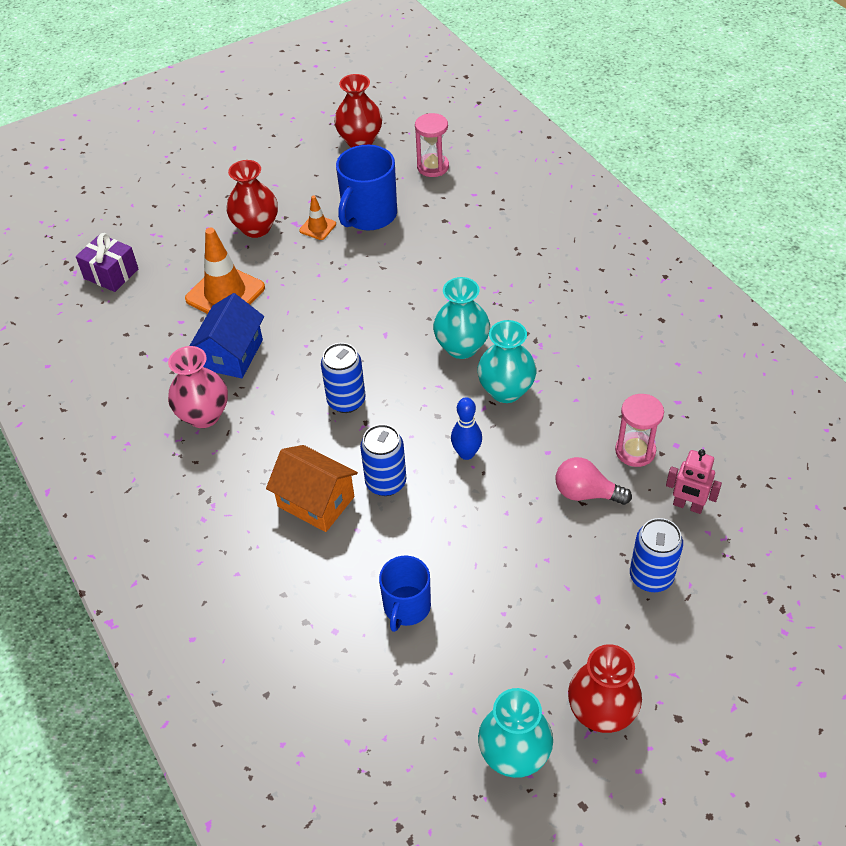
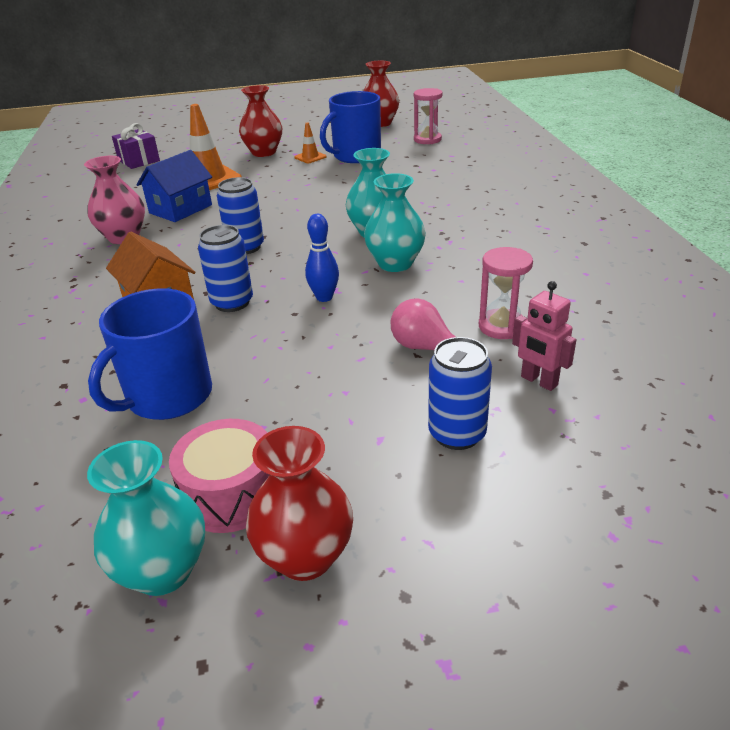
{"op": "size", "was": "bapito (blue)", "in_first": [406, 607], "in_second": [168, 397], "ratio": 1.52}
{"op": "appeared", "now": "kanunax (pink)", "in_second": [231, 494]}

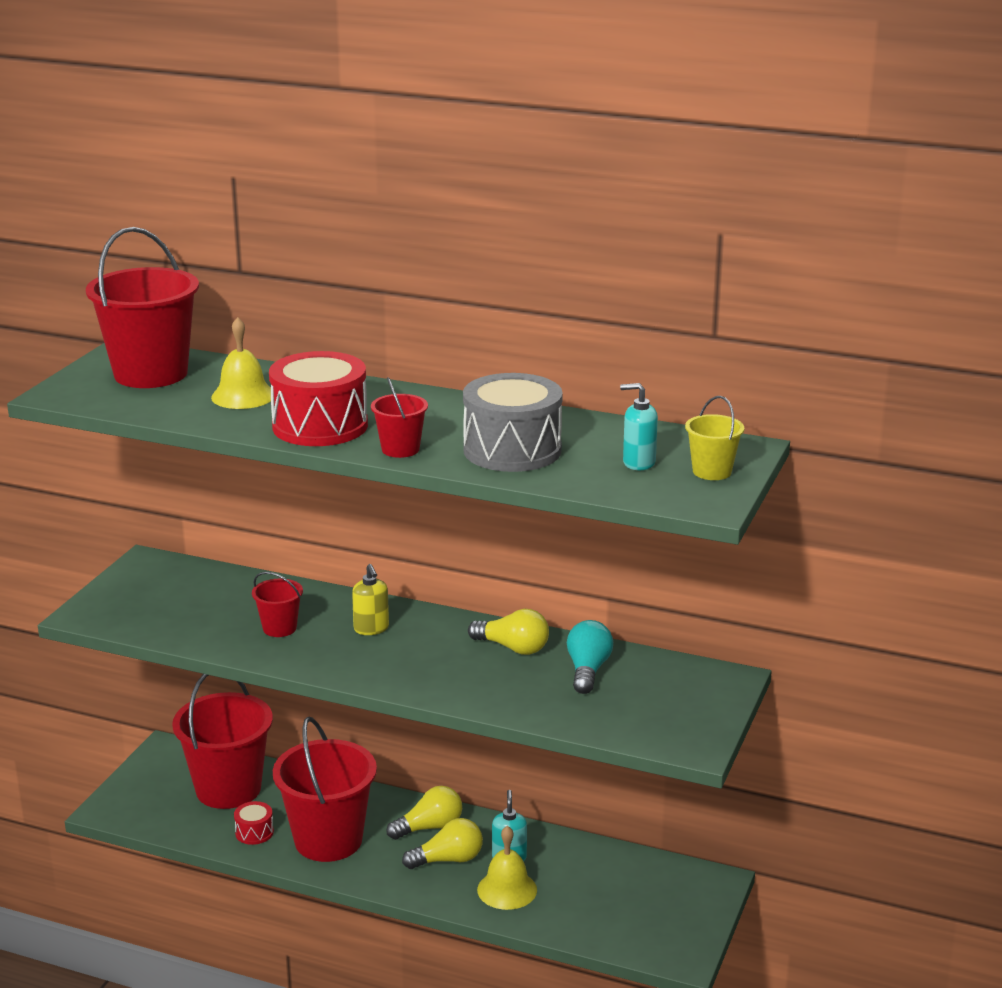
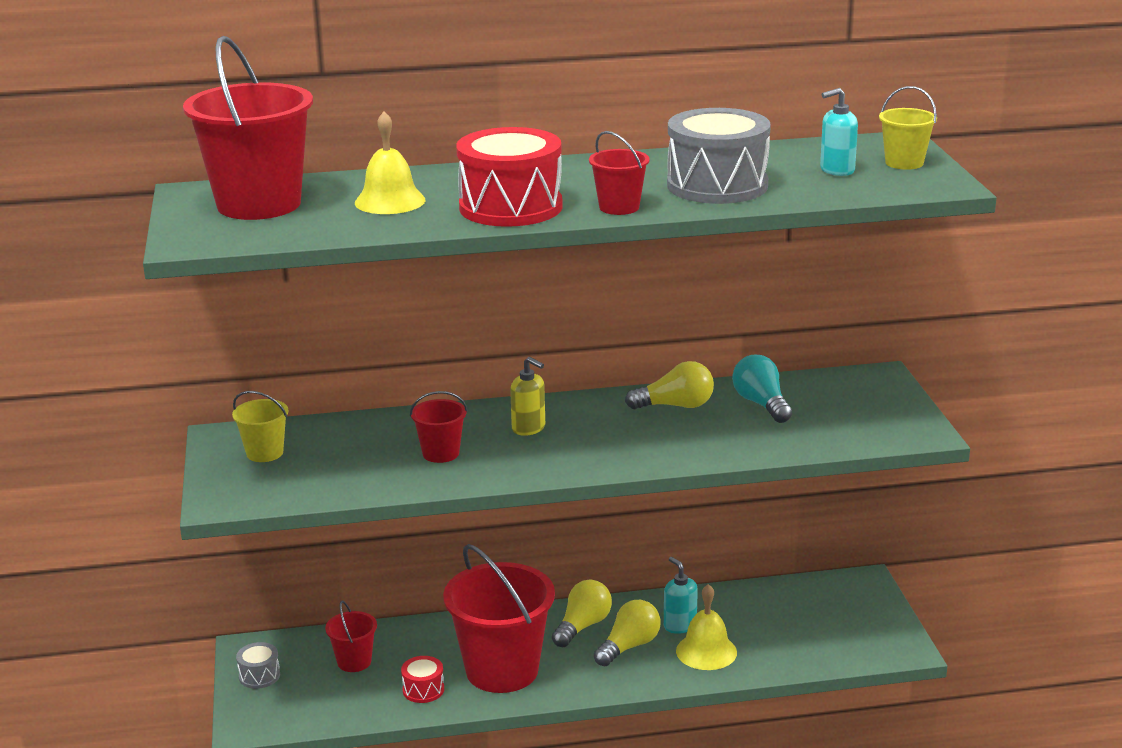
{"op": "size", "was": "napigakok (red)", "in_first": [228, 789], "in_second": [354, 662], "ratio": 0.47}
{"op": "appeared", "now": "napigakok (yellow)", "in_second": [264, 453]}
{"op": "appeared", "now": "kanunax (grey)", "in_second": [259, 676]}

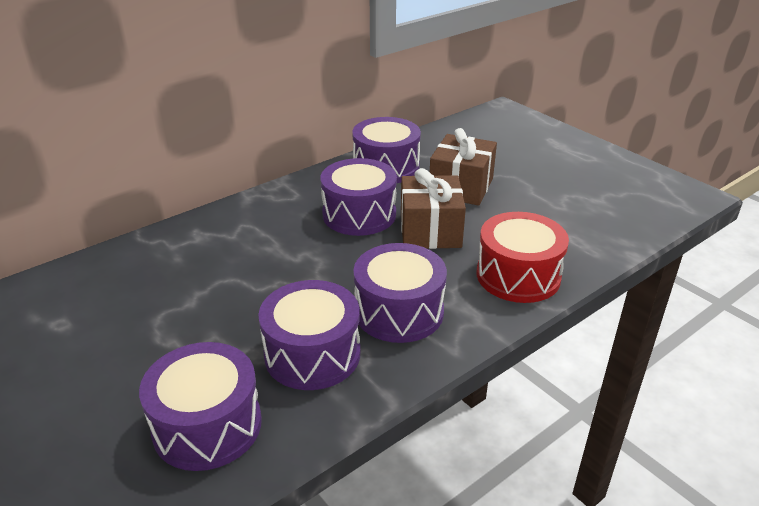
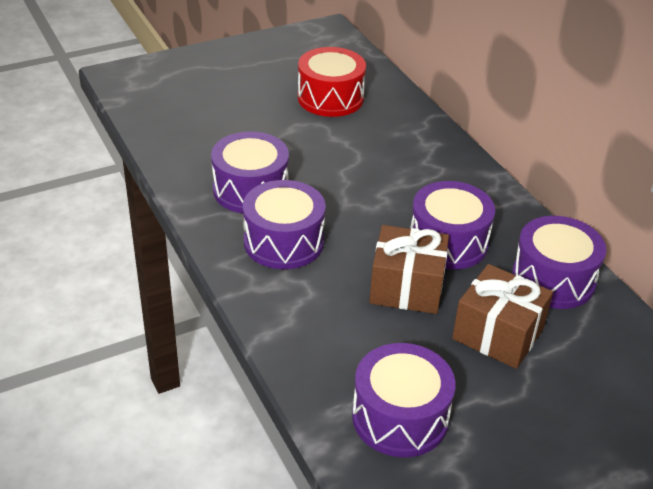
{"op": "relocated", "was": "kanunax (purple)", "in_first": [207, 425], "in_second": [400, 417]}
{"op": "relocated", "was": "kanunax (red)", "in_first": [518, 276], "in_second": [330, 98]}

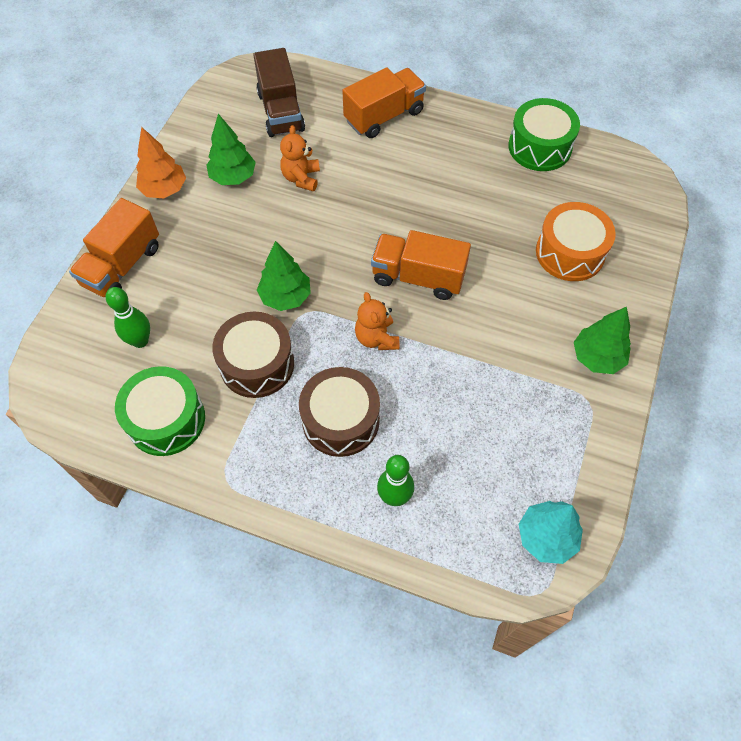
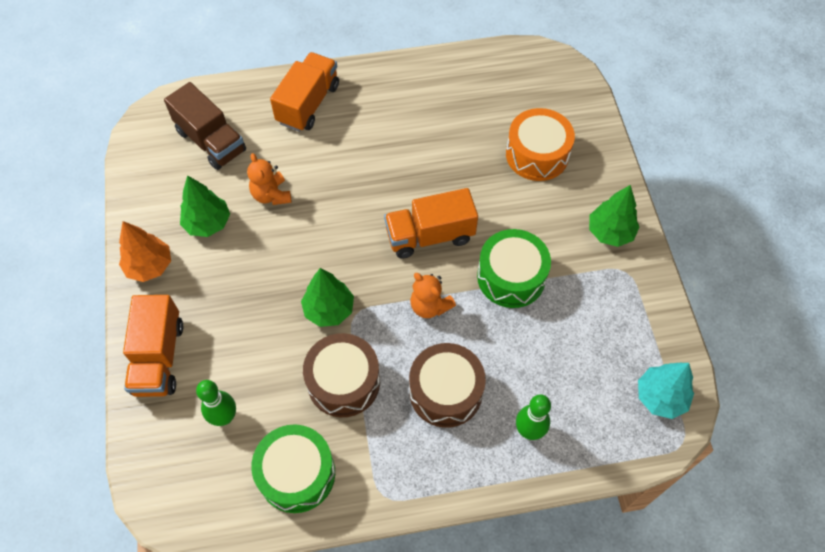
{"op": "relocated", "was": "kanunax (green)", "in_first": [539, 147], "in_second": [511, 277]}

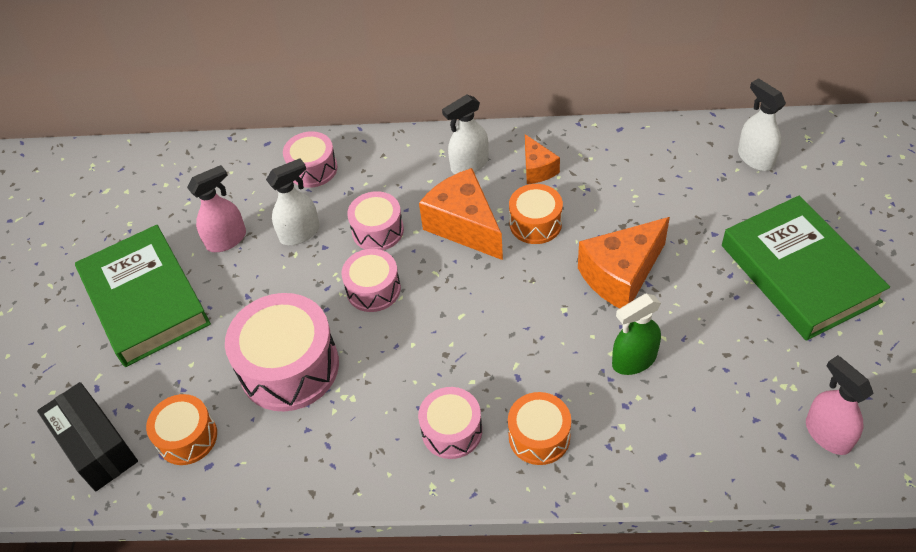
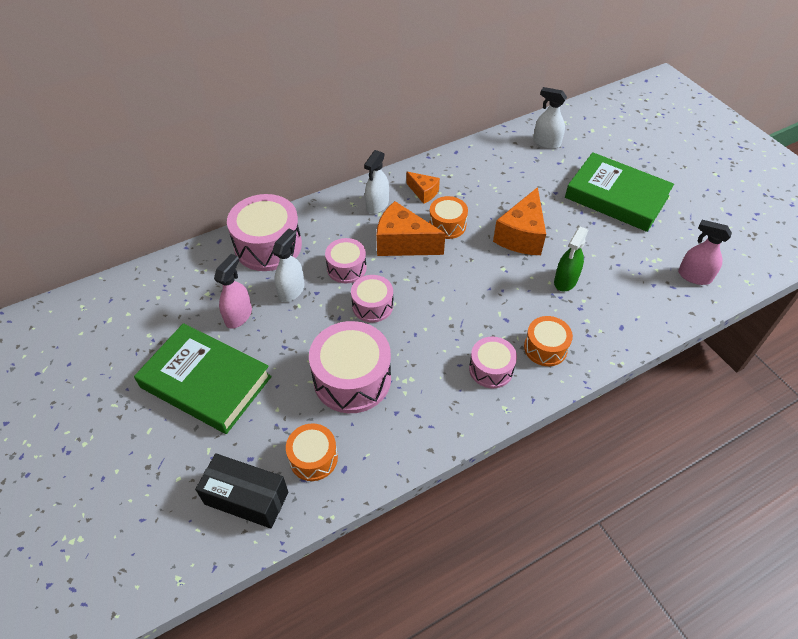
{"op": "size", "was": "kanunax (pink)", "in_first": [313, 169], "in_second": [268, 246], "ratio": 1.74}

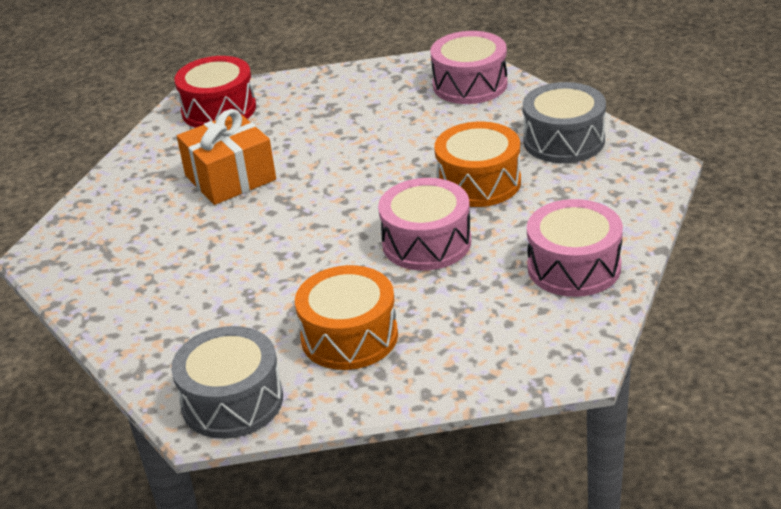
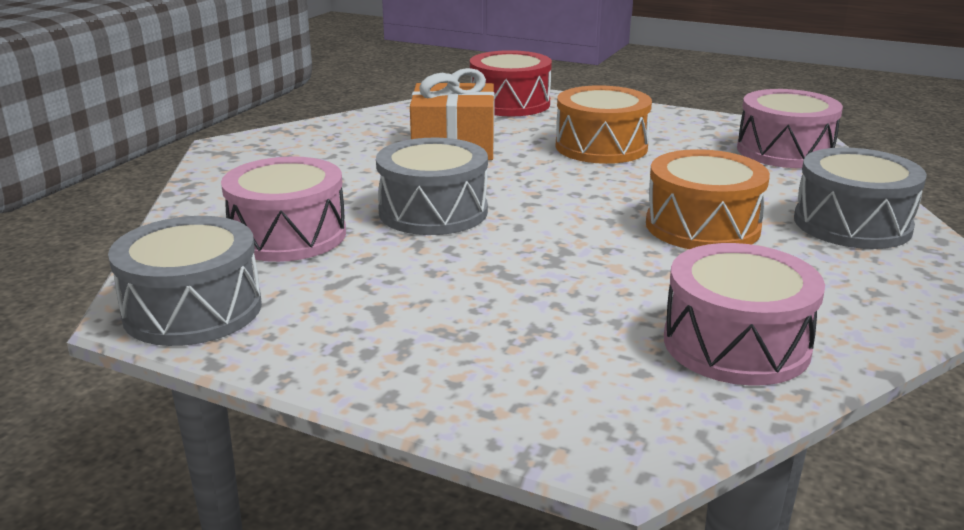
{"op": "relocated", "was": "kanunax (orange)", "in_first": [349, 336], "in_second": [601, 147]}
{"op": "relocated", "was": "kanunax (pink)", "in_first": [426, 243], "in_second": [288, 235]}
{"op": "appeared", "now": "kanunax (grey)", "in_second": [433, 212]}

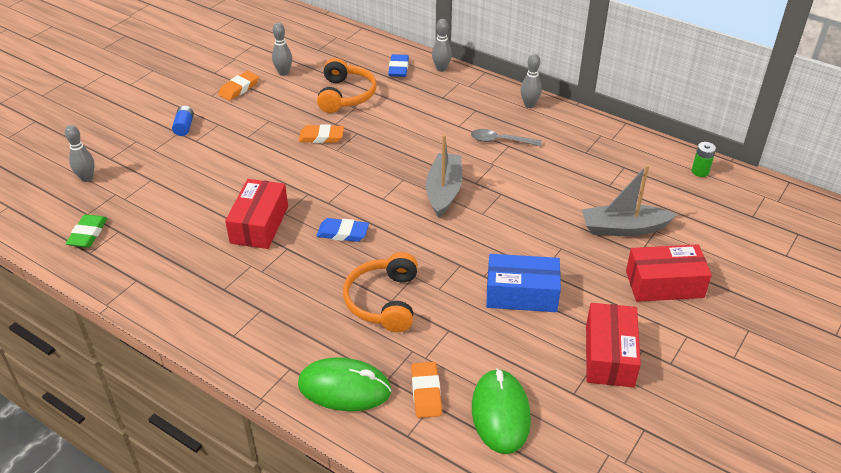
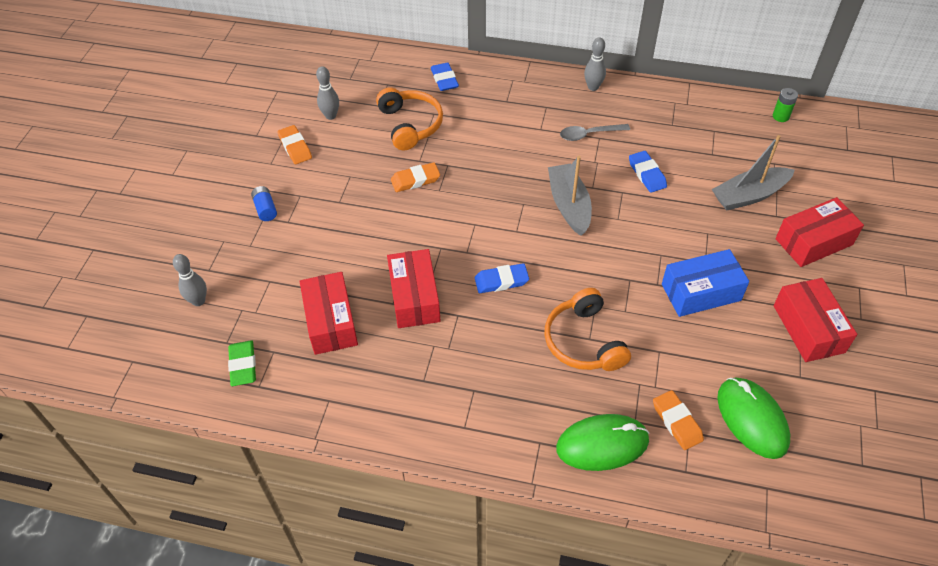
{"op": "spun", "was": "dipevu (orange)", "in_first": [239, 88], "in_second": [295, 147], "clockwise": -45}
{"op": "missing", "was": "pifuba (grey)", "in_first": [441, 69]}
{"op": "appeared", "now": "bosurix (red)", "in_second": [331, 322]}
{"op": "appeared", "now": "dipevu (blue)", "in_second": [647, 174]}

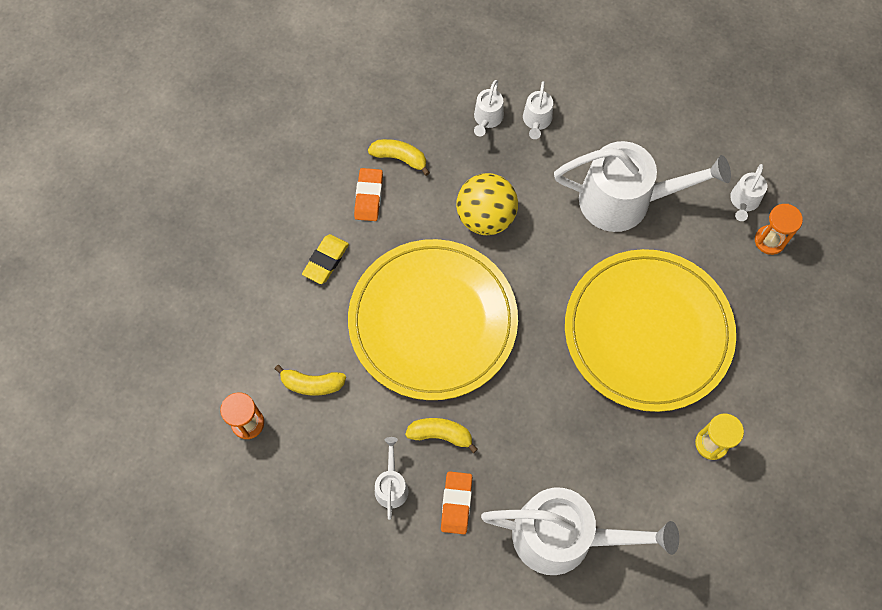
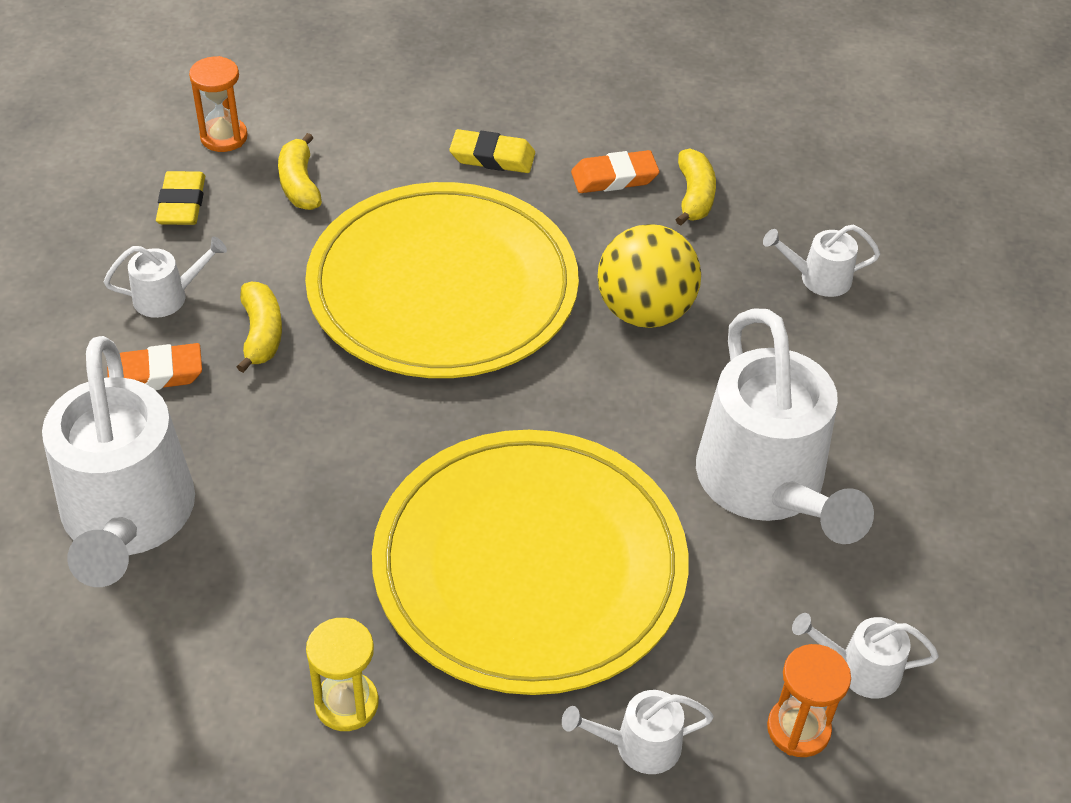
{"op": "relocated", "was": "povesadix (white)", "in_first": [536, 121], "in_second": [638, 746]}
{"op": "appeared", "now": "dipevu (yellow)", "in_second": [182, 203]}

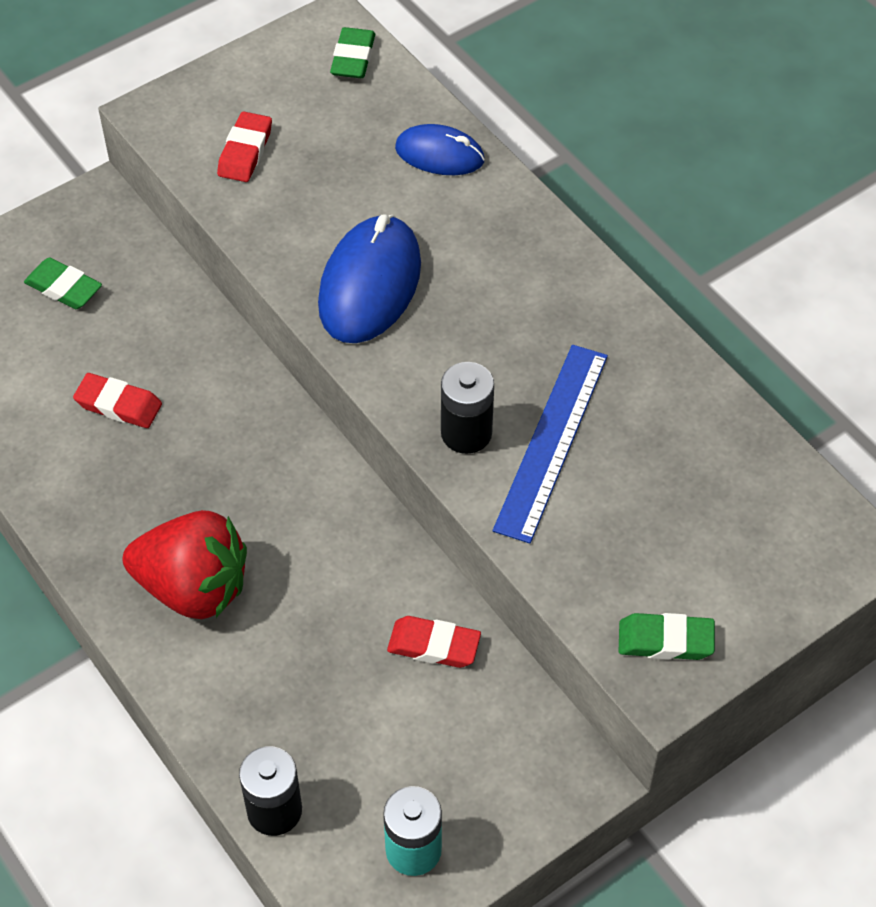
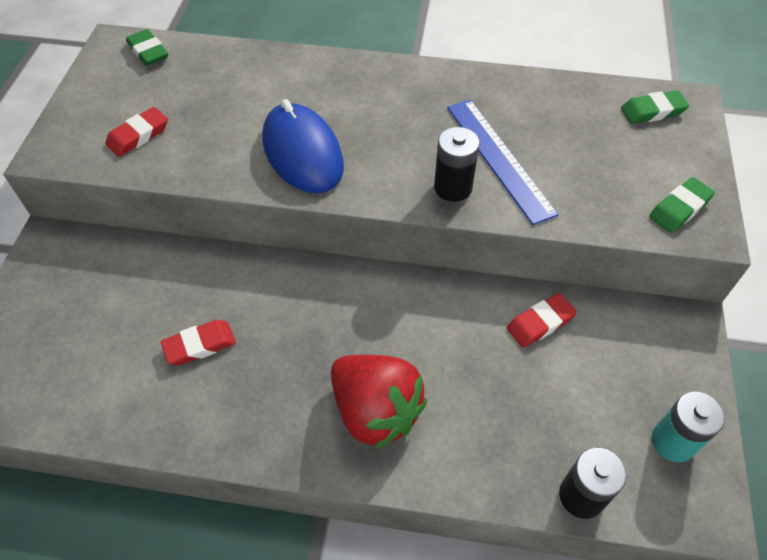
{"op": "relocated", "was": "dipevu (green)", "in_first": [64, 288], "in_second": [652, 111]}
{"op": "spun", "was": "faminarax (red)", "in_first": [193, 588], "in_second": [375, 411], "clockwise": 75}
{"op": "spun", "was": "dipevu (red)", "in_first": [245, 151], "in_second": [138, 135], "clockwise": 75}
{"op": "missing", "was": "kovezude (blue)", "in_first": [439, 154]}

